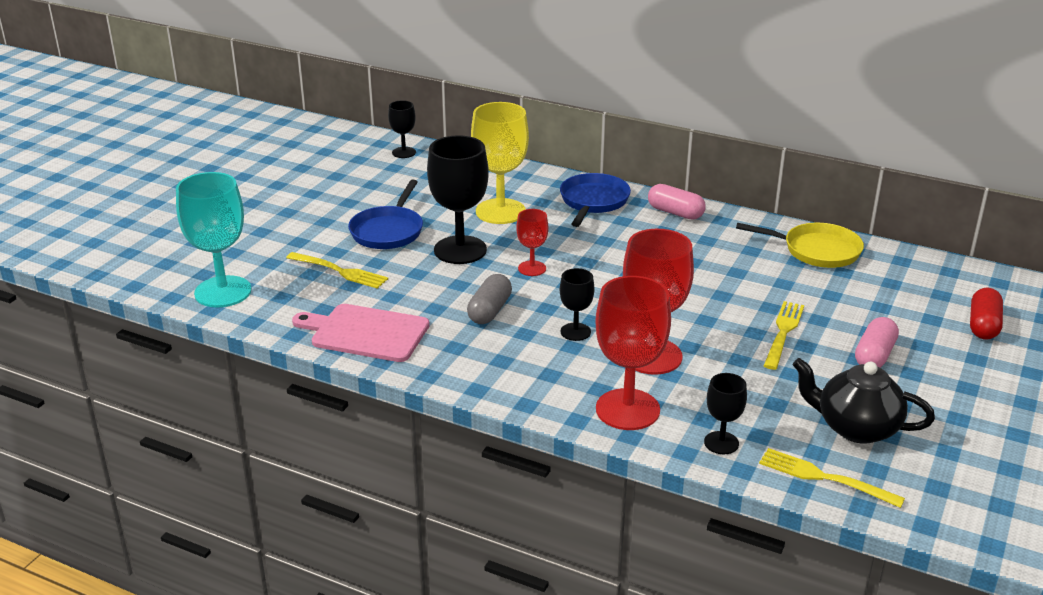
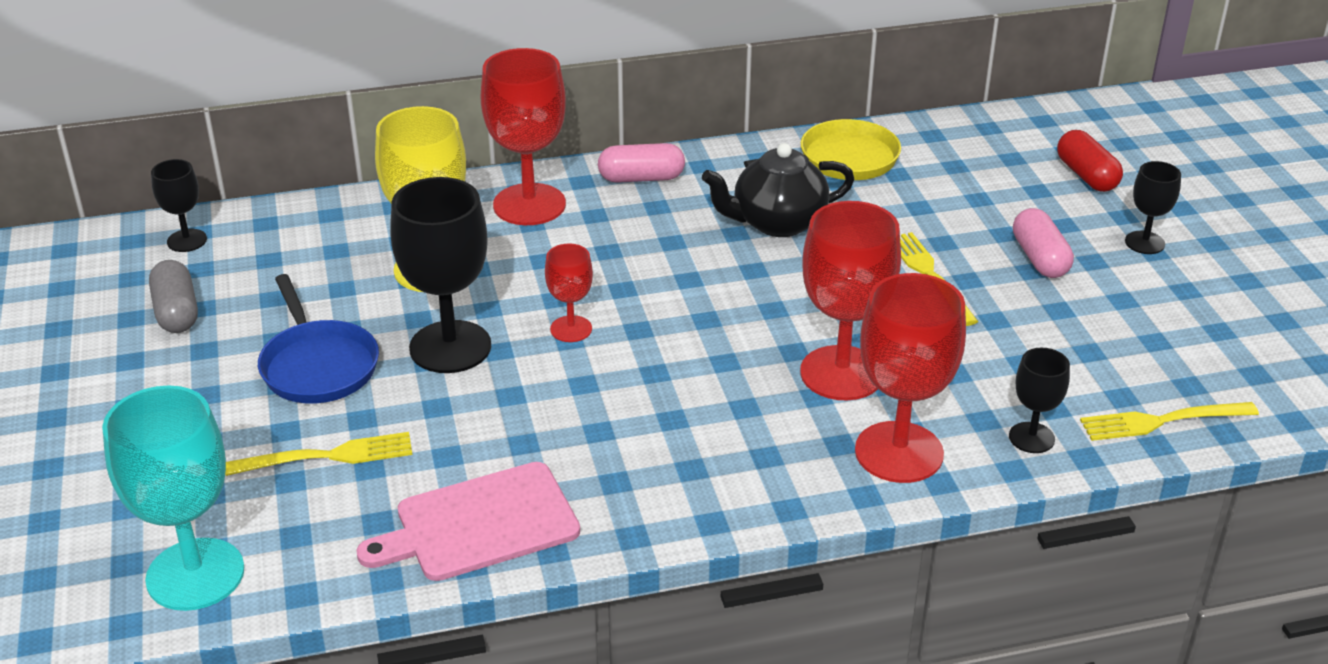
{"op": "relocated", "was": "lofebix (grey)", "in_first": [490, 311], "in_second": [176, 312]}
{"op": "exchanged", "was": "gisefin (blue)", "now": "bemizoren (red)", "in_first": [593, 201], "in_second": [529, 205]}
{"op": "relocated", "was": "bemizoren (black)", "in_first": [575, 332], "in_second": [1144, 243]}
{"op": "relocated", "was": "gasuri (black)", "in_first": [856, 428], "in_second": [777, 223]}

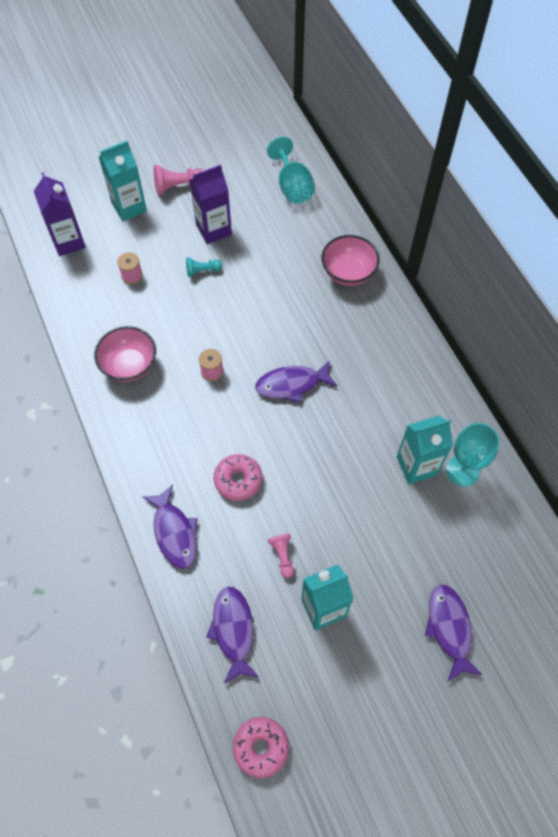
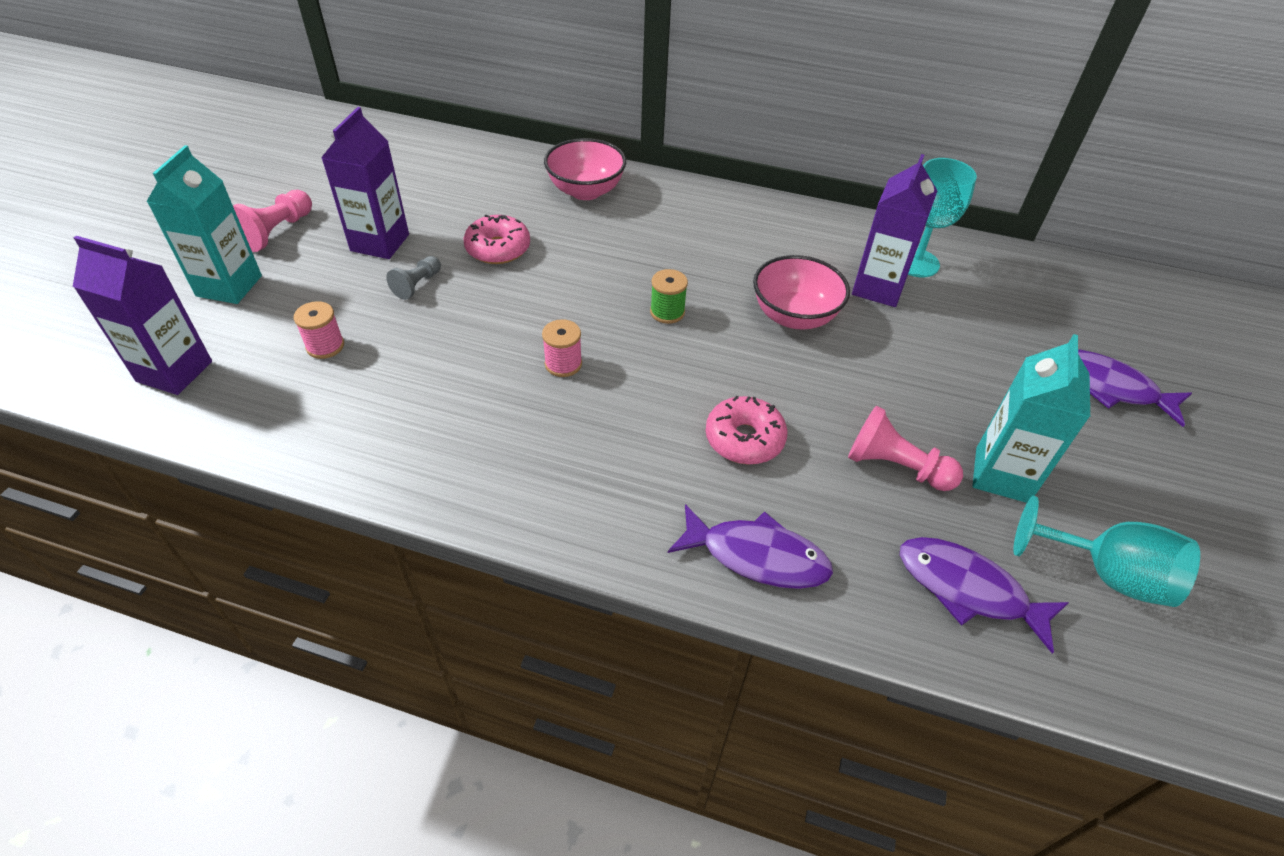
{"op": "relocated", "was": "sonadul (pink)", "in_first": [129, 365], "in_second": [794, 316]}
{"op": "colour", "was": "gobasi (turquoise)", "now": "gobasi (grey)", "in_first": [202, 271], "in_second": [417, 285]}
{"op": "relocated", "was": "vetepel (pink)", "in_first": [261, 747], "in_second": [498, 248]}
{"op": "exchanged", "was": "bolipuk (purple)", "now": "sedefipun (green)", "in_first": [291, 384], "in_second": [667, 312]}
{"op": "relocated", "was": "bemizoren (turquoise)", "in_first": [292, 186], "in_second": [1105, 574]}
{"op": "size", "was": "gobasi (pink)", "in_first": [283, 556], "in_second": [895, 466], "ratio": 1.55}
{"op": "colour", "was": "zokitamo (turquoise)", "now": "zokitamo (purple)", "in_first": [416, 466], "in_second": [878, 288]}

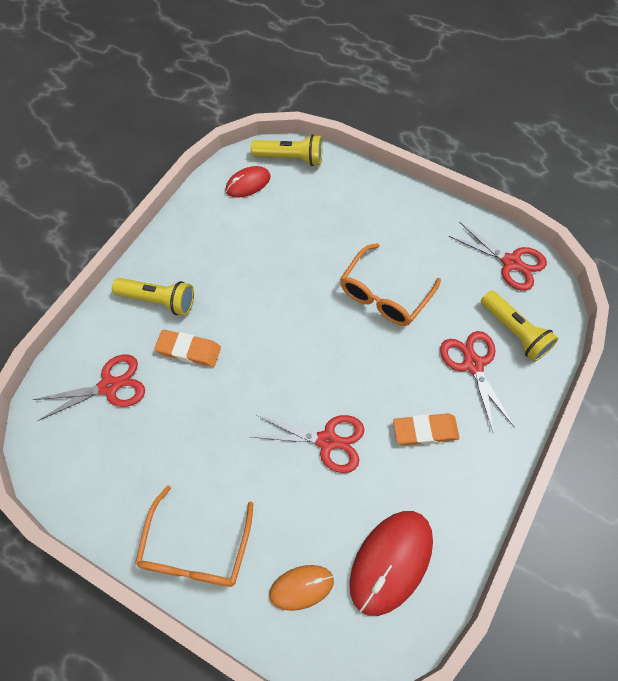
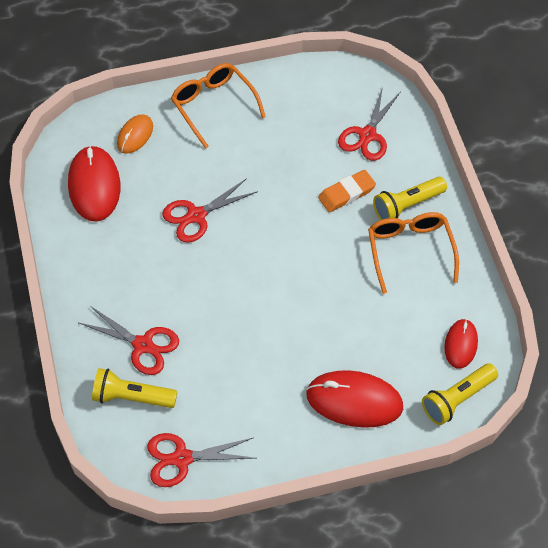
{"op": "relocated", "was": "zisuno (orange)", "in_first": [384, 294], "in_second": [410, 251]}
{"op": "missing", "was": "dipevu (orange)", "in_first": [425, 431]}
{"op": "appeared", "now": "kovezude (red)", "in_second": [354, 401]}

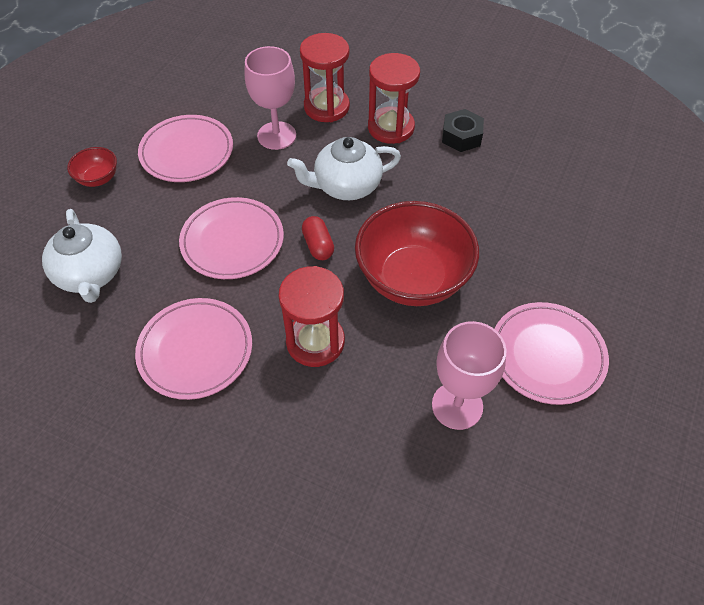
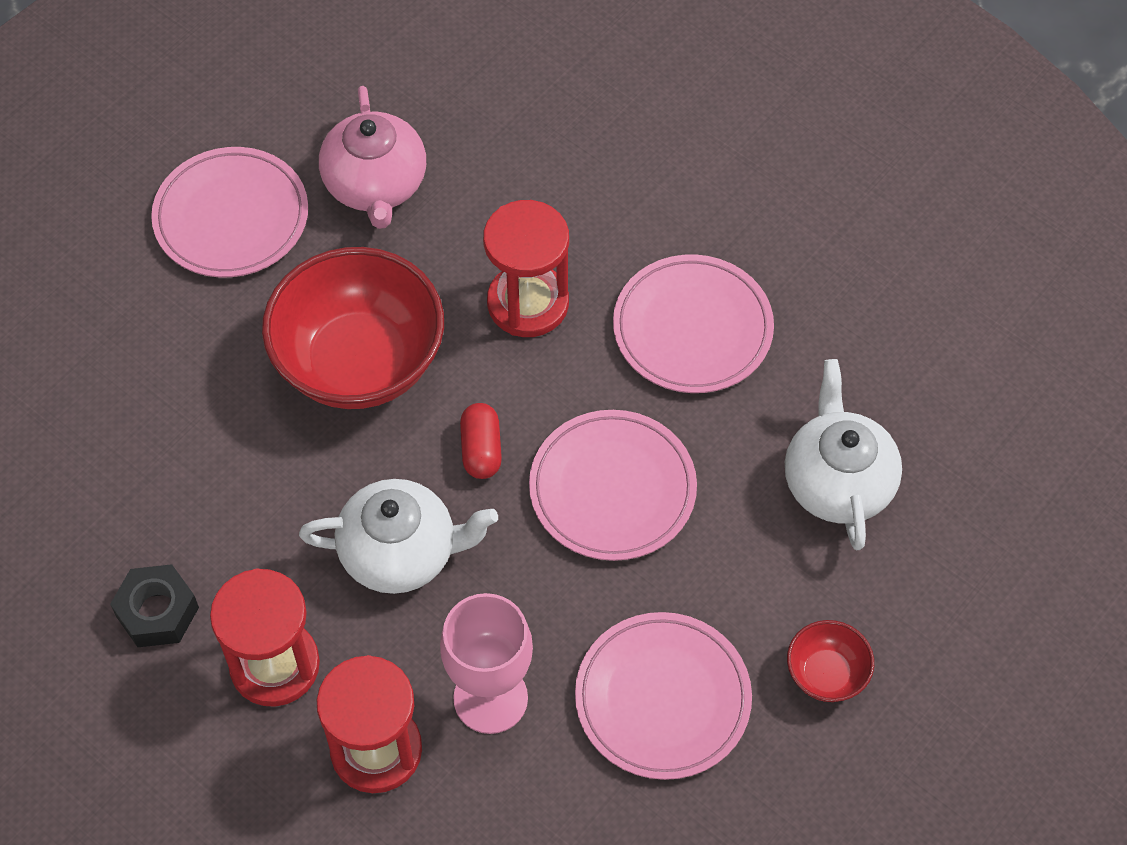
{"op": "exchanged", "was": "bemizoren (pink)", "now": "gasuri (pink)", "in_first": [457, 406], "in_second": [376, 185]}

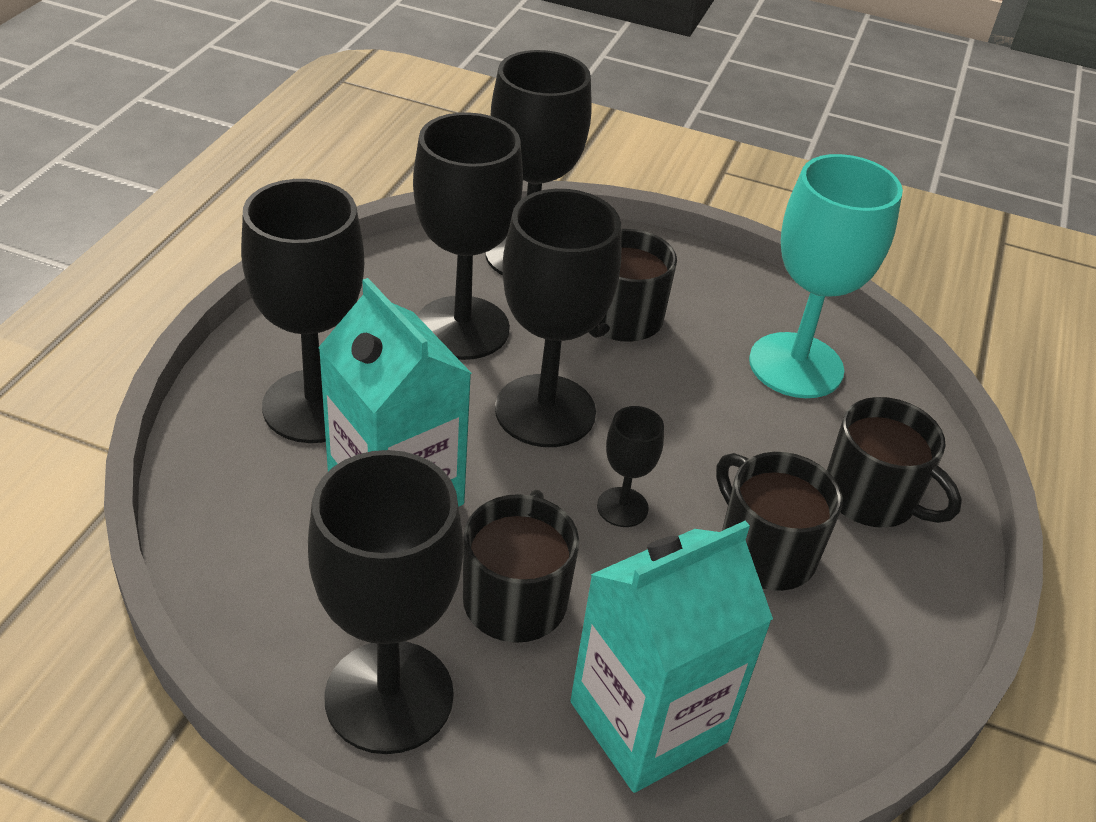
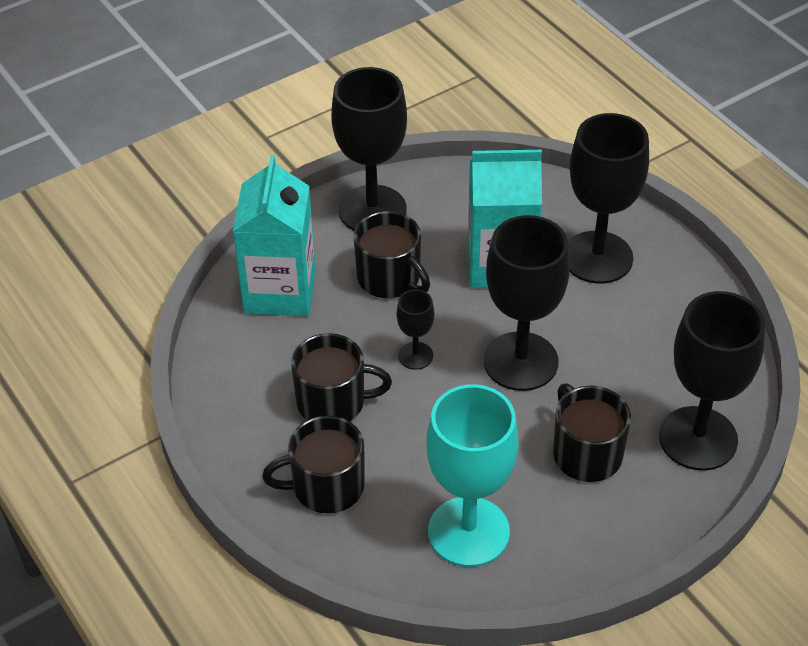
{"op": "missing", "was": "bemizoren (black)", "in_first": [462, 328]}

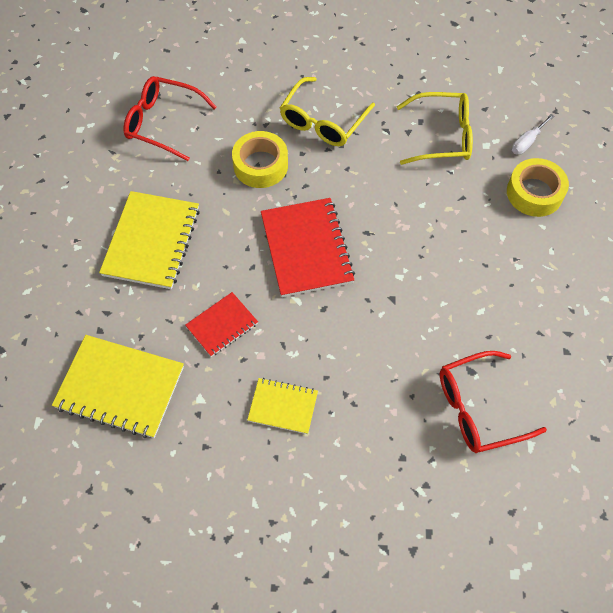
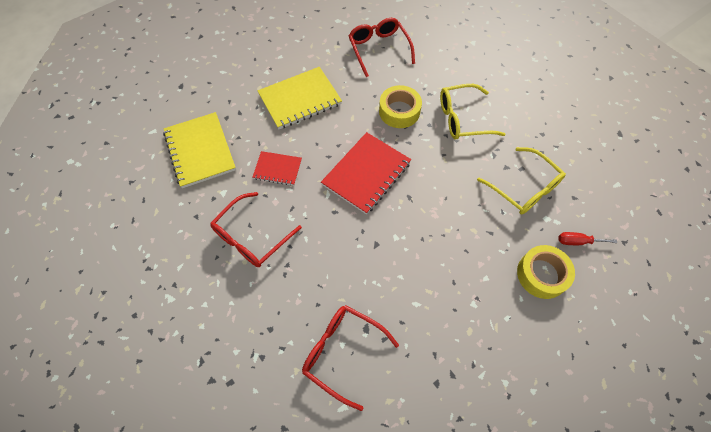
{"op": "exchanged", "was": "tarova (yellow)", "now": "zisuno (red)", "in_first": [283, 406], "in_second": [251, 237]}
{"op": "colour", "was": "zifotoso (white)", "now": "zifotoso (red)", "in_first": [527, 142], "in_second": [577, 241]}

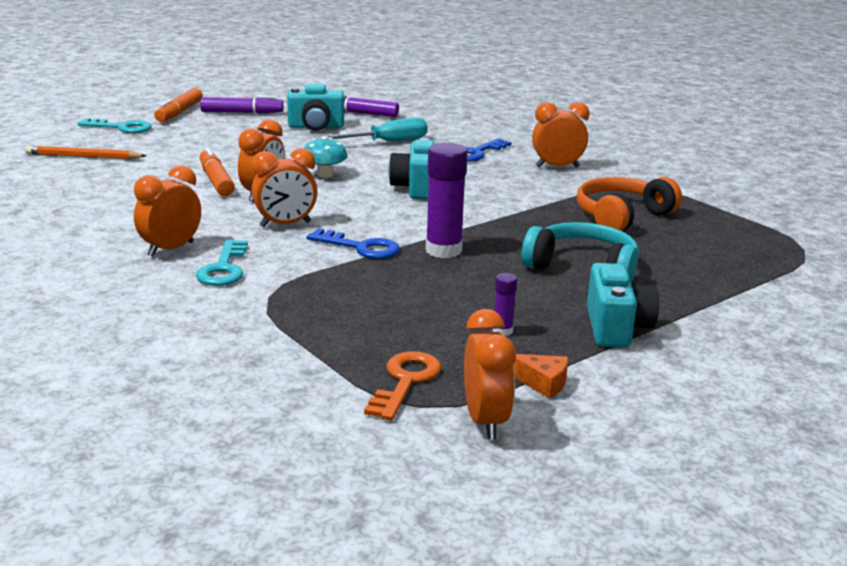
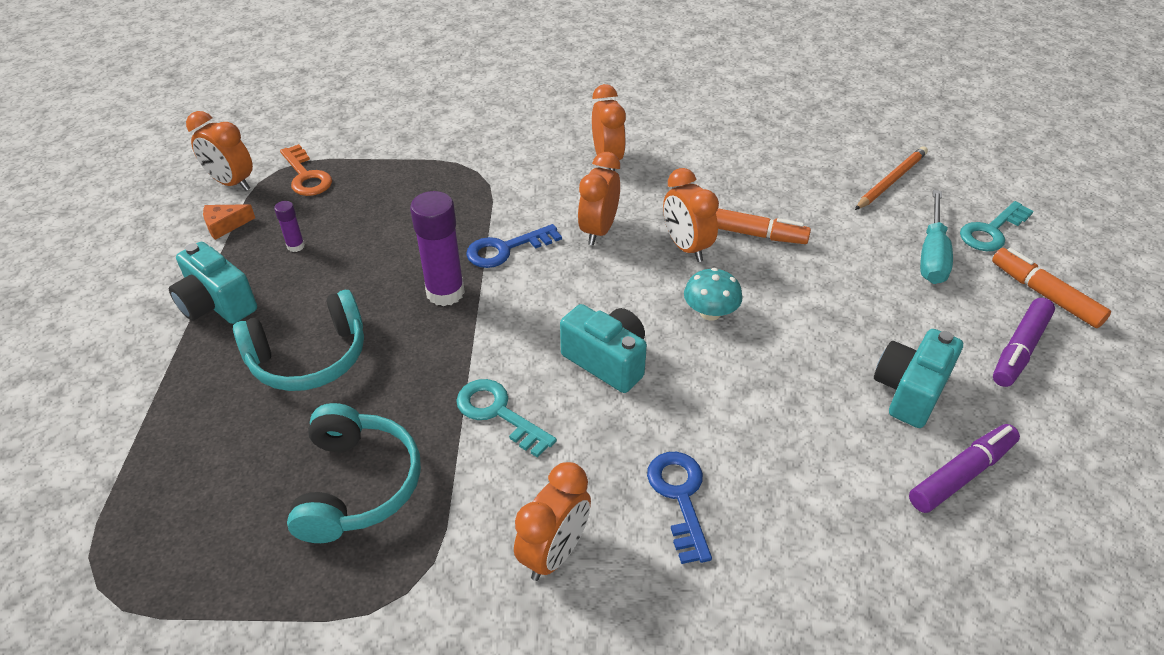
{"op": "relocated", "was": "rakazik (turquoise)", "in_first": [224, 268], "in_second": [498, 413]}
{"op": "relocated", "was": "zifotoso (turquoise)", "in_first": [388, 142], "in_second": [932, 255]}
{"op": "colour", "was": "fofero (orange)", "now": "fofero (turquoise)", "in_first": [621, 216], "in_second": [358, 485]}

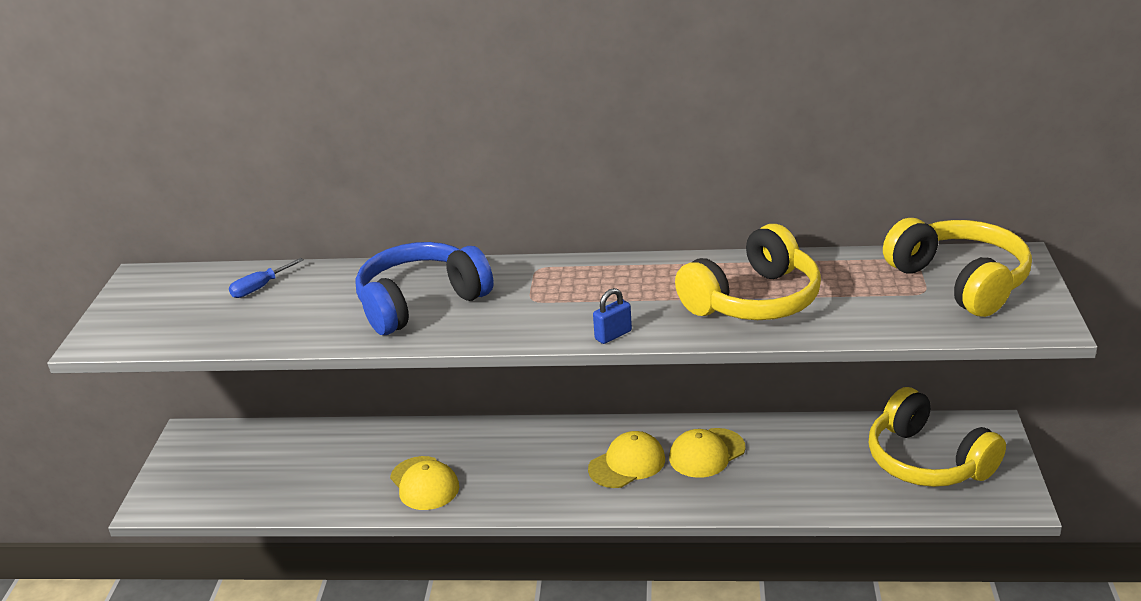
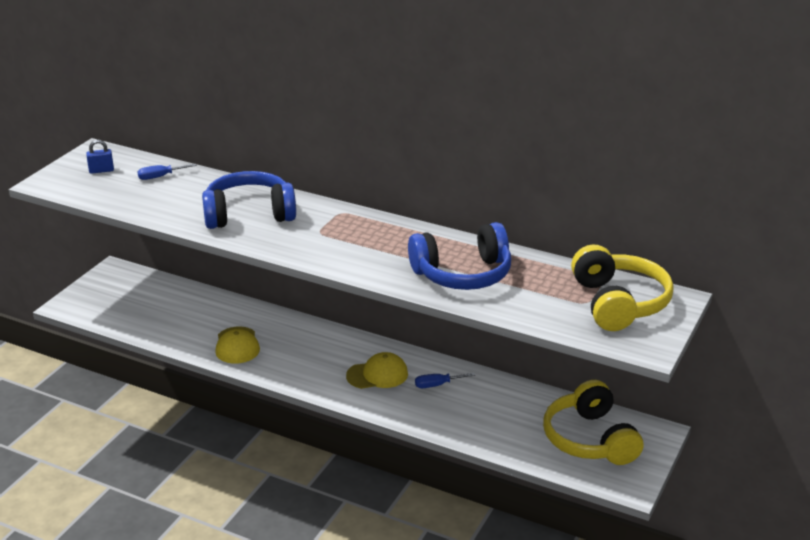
{"op": "relocated", "was": "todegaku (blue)", "in_first": [613, 335], "in_second": [101, 170]}
{"op": "exchanged", "was": "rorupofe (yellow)", "now": "zifotoso (blue)", "in_first": [706, 453], "in_second": [437, 385]}
{"op": "colour", "was": "fofero (yellow)", "now": "fofero (blue)", "in_first": [753, 300], "in_second": [462, 274]}

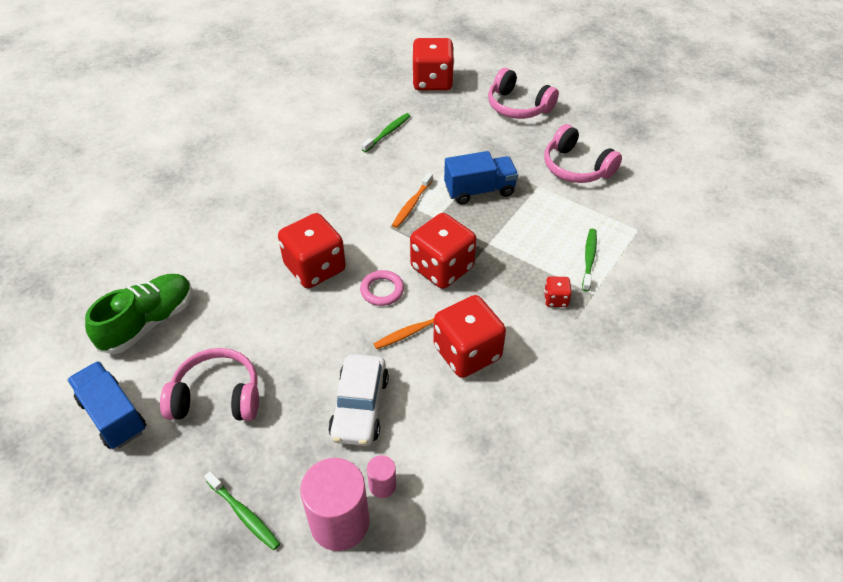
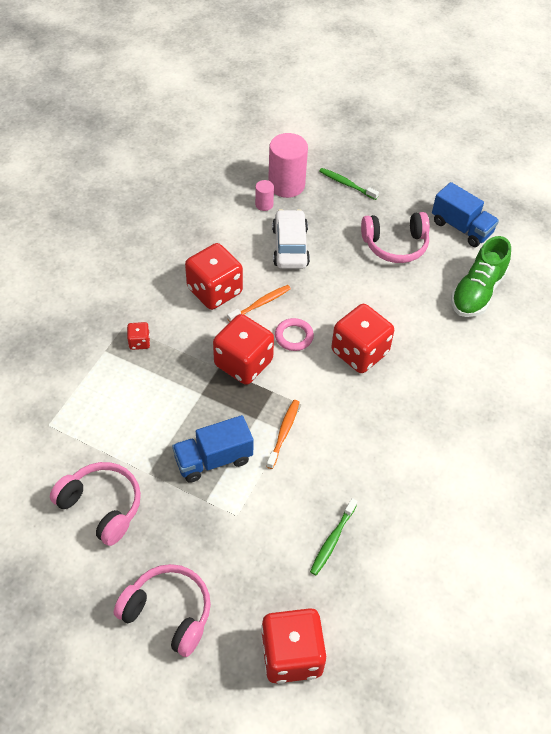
{"op": "missing", "was": "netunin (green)", "in_first": [589, 259]}

